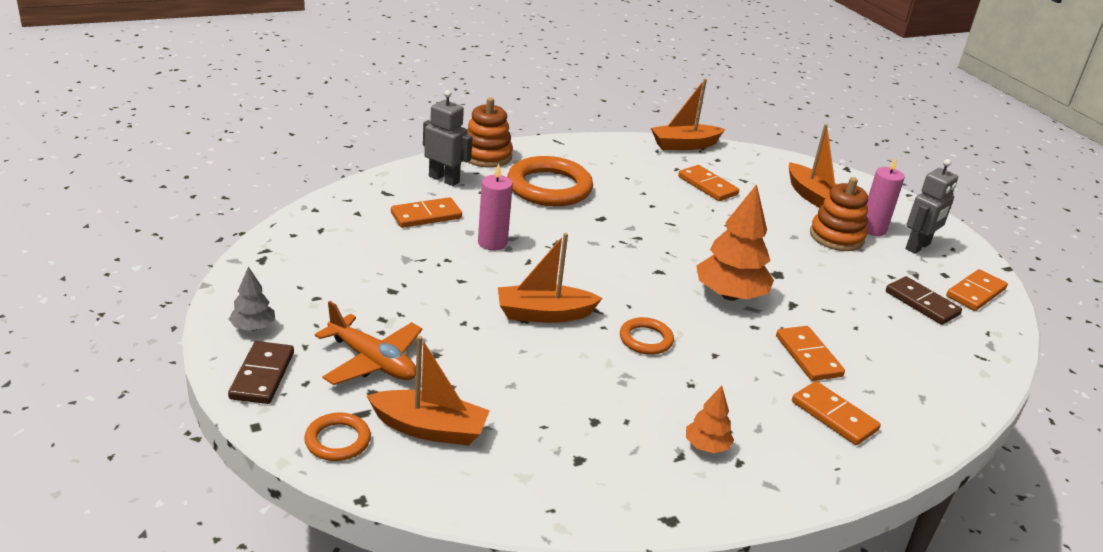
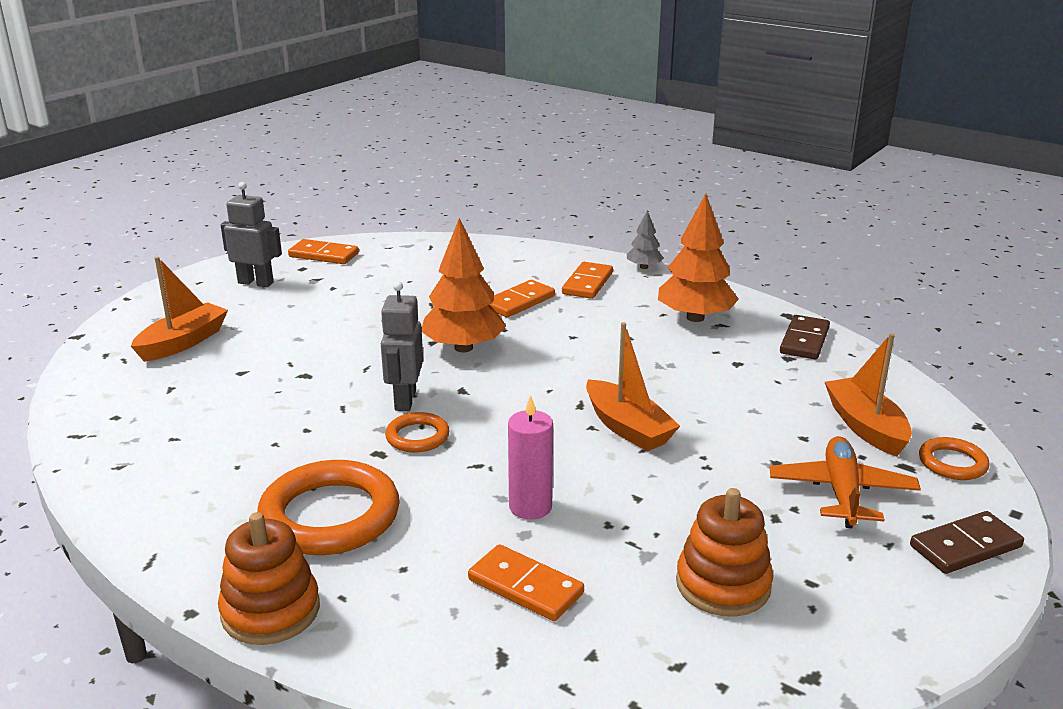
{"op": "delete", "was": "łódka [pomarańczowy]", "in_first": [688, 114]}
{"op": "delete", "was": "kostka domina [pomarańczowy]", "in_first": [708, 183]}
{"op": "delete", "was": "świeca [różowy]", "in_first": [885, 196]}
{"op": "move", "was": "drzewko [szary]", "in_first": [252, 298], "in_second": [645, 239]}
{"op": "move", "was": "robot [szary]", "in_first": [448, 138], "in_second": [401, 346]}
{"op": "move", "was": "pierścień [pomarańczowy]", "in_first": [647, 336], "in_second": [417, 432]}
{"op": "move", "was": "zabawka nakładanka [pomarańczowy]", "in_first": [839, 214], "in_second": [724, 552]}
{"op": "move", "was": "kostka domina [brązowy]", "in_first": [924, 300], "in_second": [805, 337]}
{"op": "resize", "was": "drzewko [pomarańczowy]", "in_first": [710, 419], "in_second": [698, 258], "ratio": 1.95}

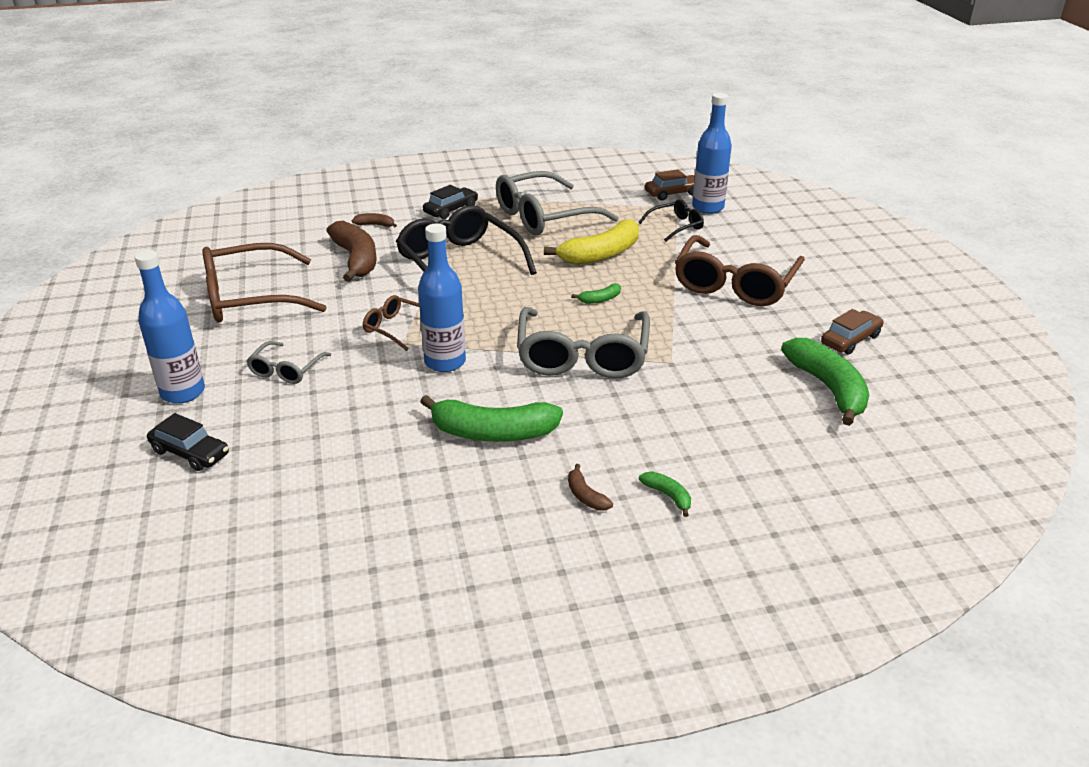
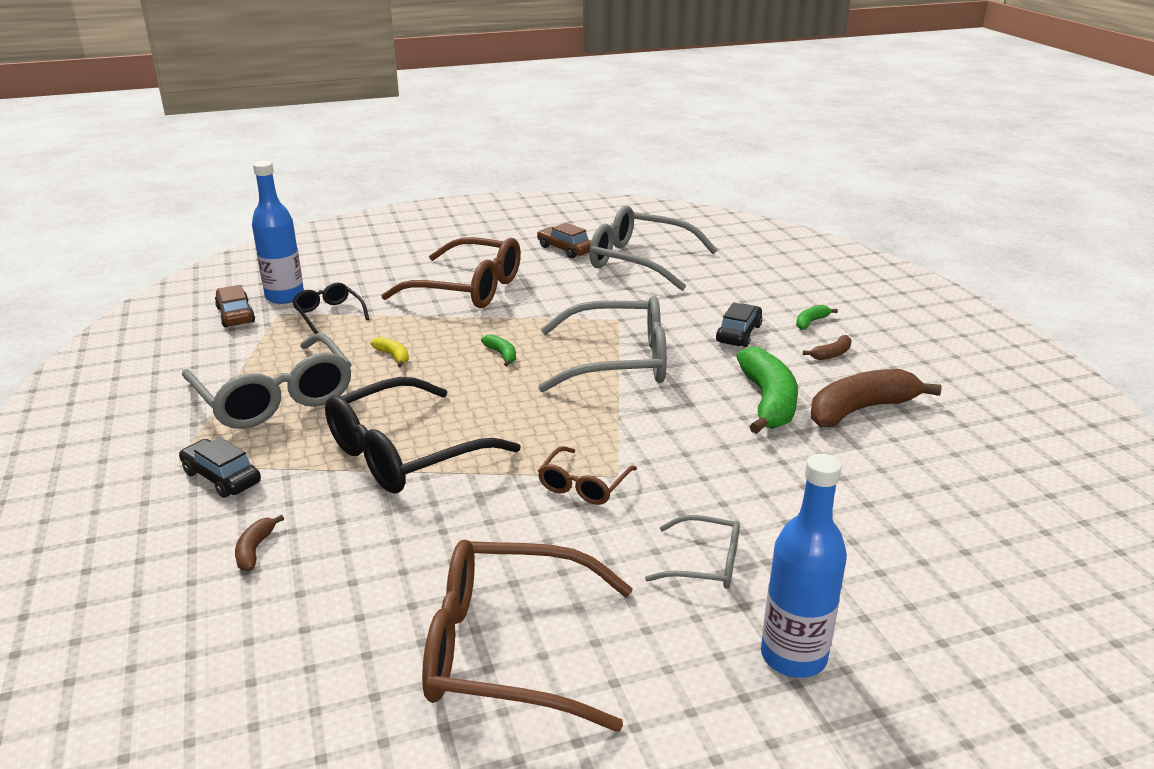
{"op": "delete", "was": "butelka [niebieski]", "in_first": [442, 298]}
{"op": "move", "was": "samochód [czarny]", "in_first": [188, 442], "in_second": [739, 324]}
{"op": "move", "was": "banan [brązowy]", "in_first": [351, 251], "in_second": [876, 398]}
{"op": "replace", "was": "banan [zielony]", "now": "okulary [szary]", "in_first": [825, 382], "in_second": [653, 248]}
{"op": "rotate", "was": "okulary [brązowy]", "in_first": [264, 283], "in_second": [527, 636], "clockwise": 120}
{"op": "resize", "was": "banan [żółty]", "in_first": [591, 242], "in_second": [389, 352], "ratio": 0.45}

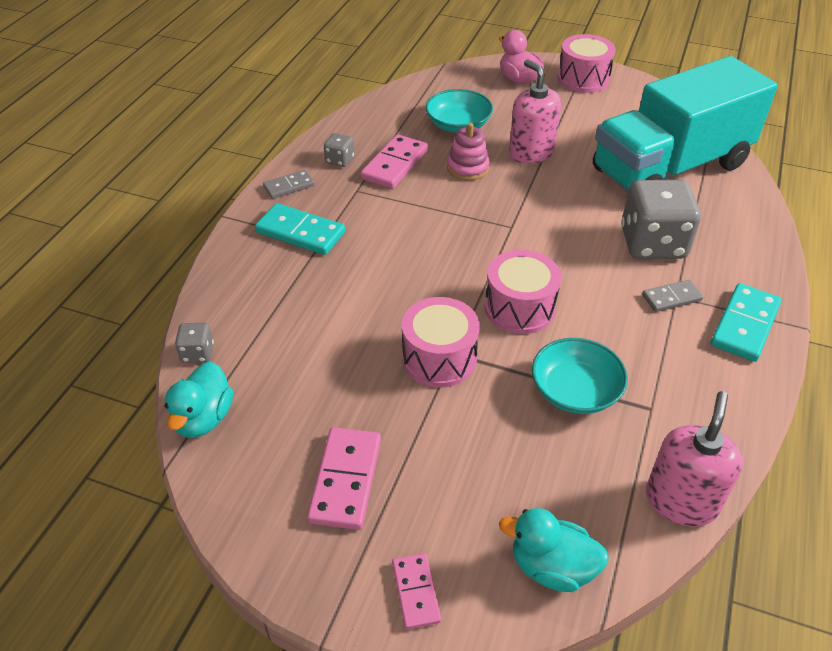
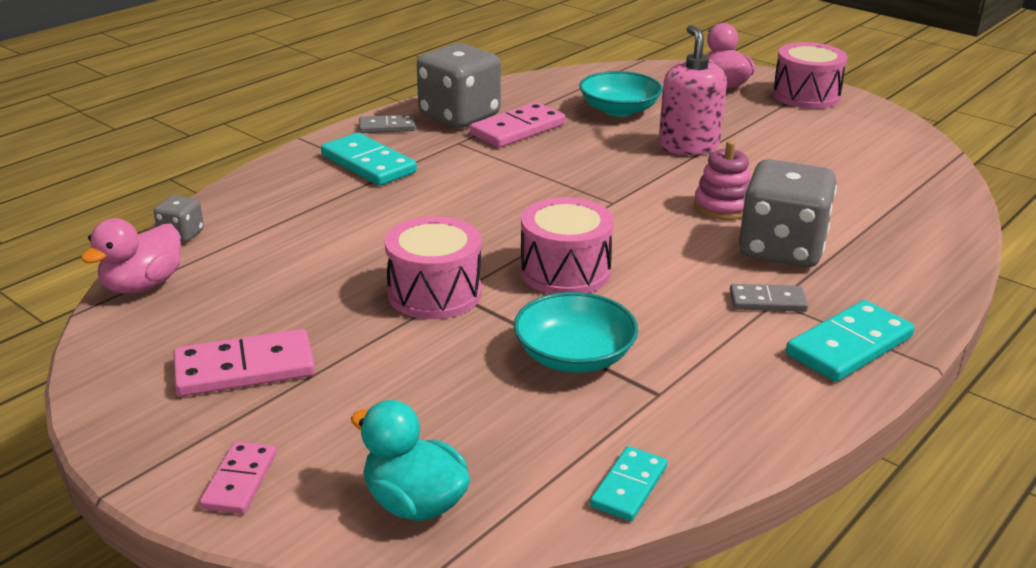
{"op": "delete", "was": "ciężarówka [turkusowy]", "in_first": [685, 124]}
{"op": "move", "was": "zabawka nakładanka [różowy]", "in_first": [468, 151], "in_second": [722, 180]}
{"op": "replace", "was": "dozownik mydła [różowy]", "now": "kostka domina [turkusowy]", "in_first": [694, 459], "in_second": [628, 483]}
{"op": "recolor", "was": "kaczka [turkusowy]", "now": "kaczka [różowy]", "in_first": [199, 399], "in_second": [130, 256]}
{"op": "rotate", "was": "kostka domina [różowy]", "in_first": [344, 478], "in_second": [244, 362], "clockwise": 45}
{"op": "resize", "was": "kostka do gry [szary]", "in_first": [339, 150], "in_second": [459, 85], "ratio": 2.24}

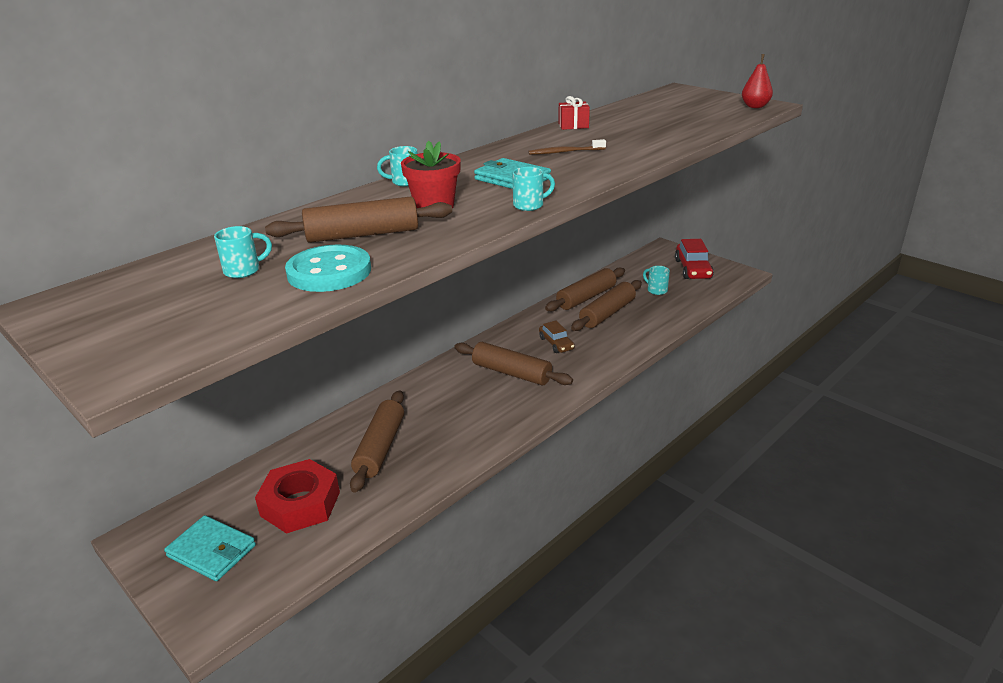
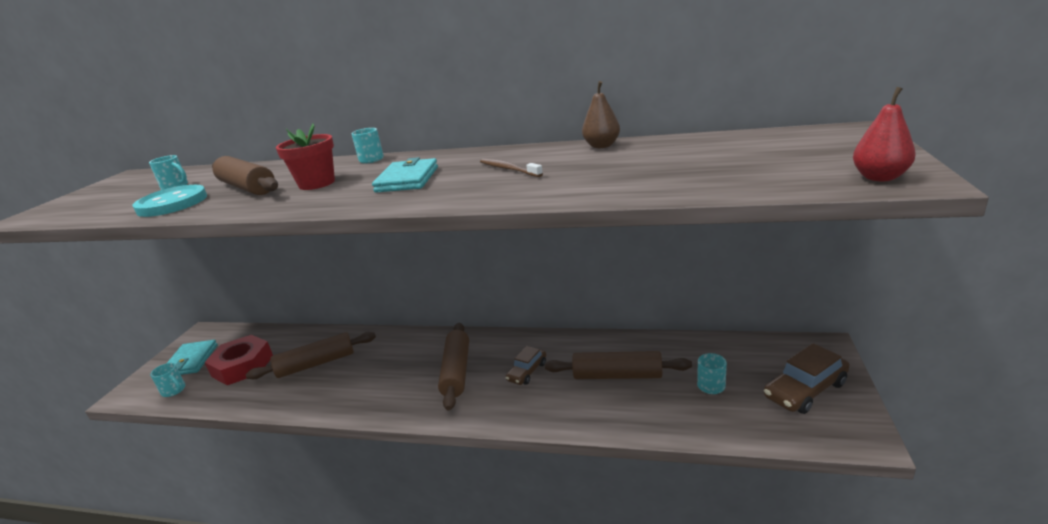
{"op": "delete", "was": "wałek do ciasta [brązowy]", "in_first": [585, 289]}
{"op": "move", "was": "kubek [turkusowy]", "in_first": [533, 189], "in_second": [167, 380]}
{"op": "replace", "was": "prezent [czerwony]", "now": "gruszka [brązowy]", "in_first": [574, 113], "in_second": [601, 114]}
{"op": "recolor", "was": "samochód [czerwony]", "now": "samochód [brązowy]", "in_first": [694, 259], "in_second": [807, 378]}

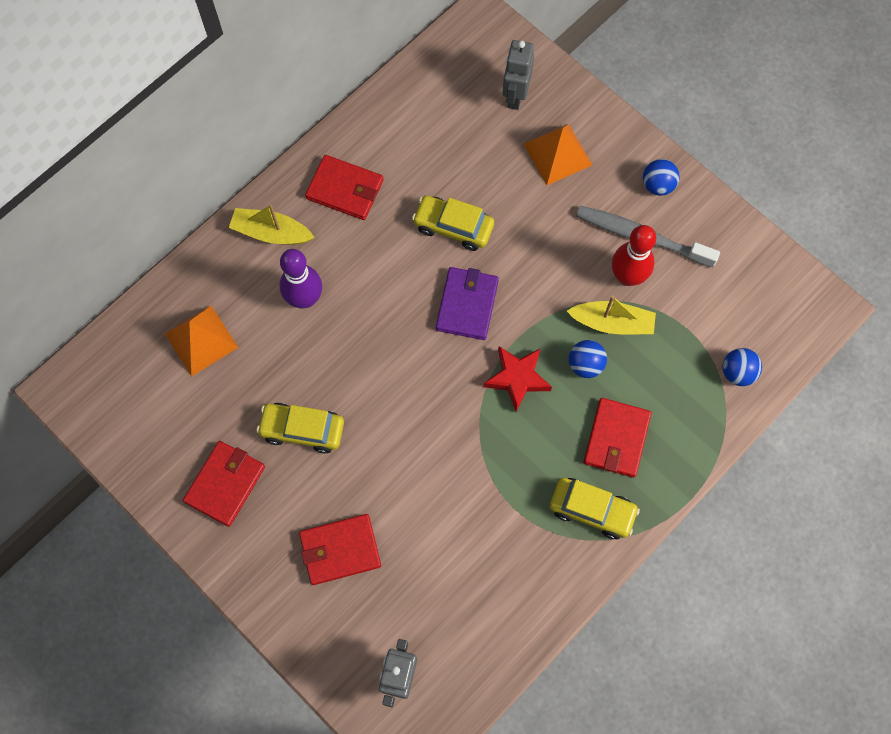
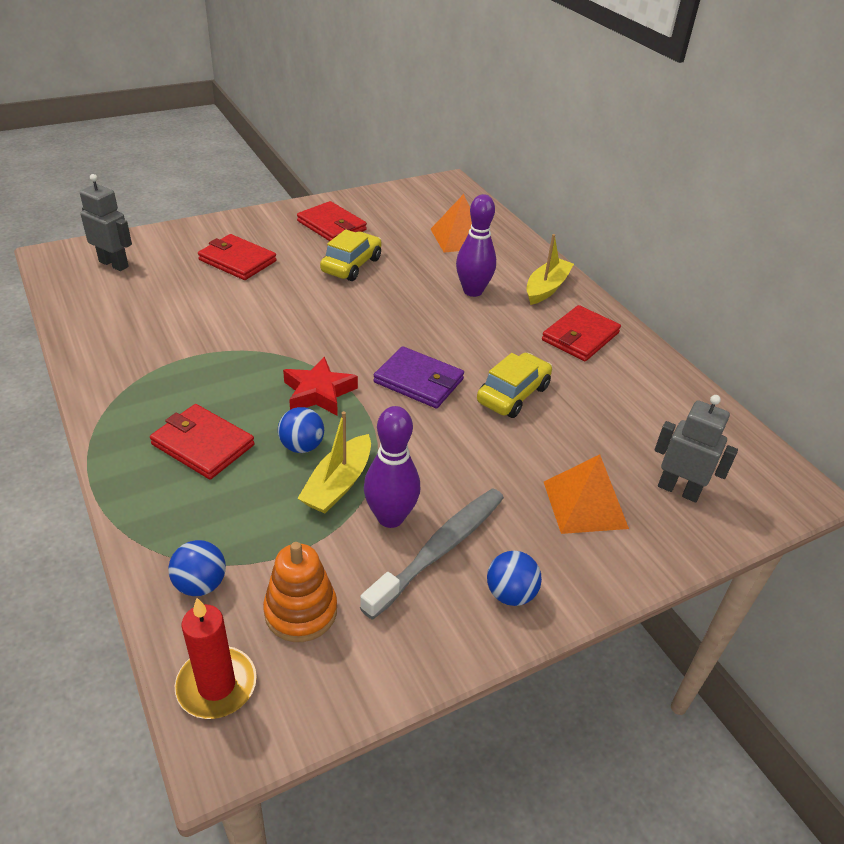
{"op": "delete", "was": "samochód [żółty]", "in_first": [595, 508]}
{"op": "insert", "now": "świeca [czerwony]", "in_second": [216, 658]}
{"op": "insert", "now": "zabawka nakładanka [pomarańczowy]", "in_second": [300, 592]}
{"op": "recolor", "was": "kręgiel [czerwony]", "now": "kręgiel [fioletowy]", "in_first": [634, 255], "in_second": [392, 467]}
{"op": "rotate", "was": "portfel [czerwony]", "in_first": [340, 549], "in_second": [237, 257], "clockwise": -60}

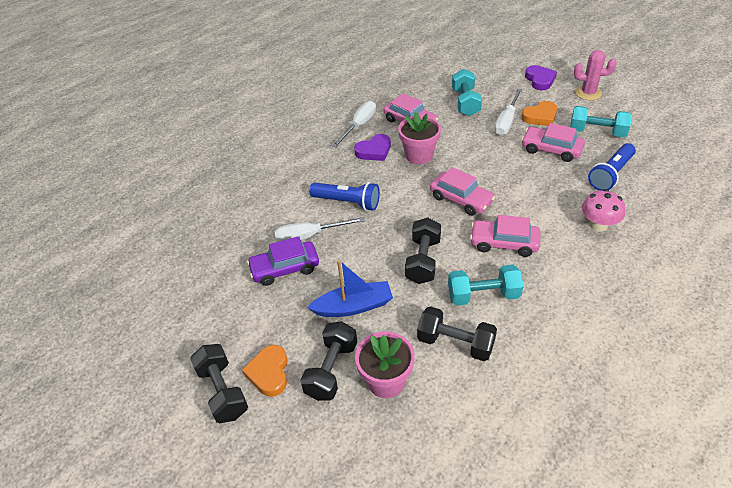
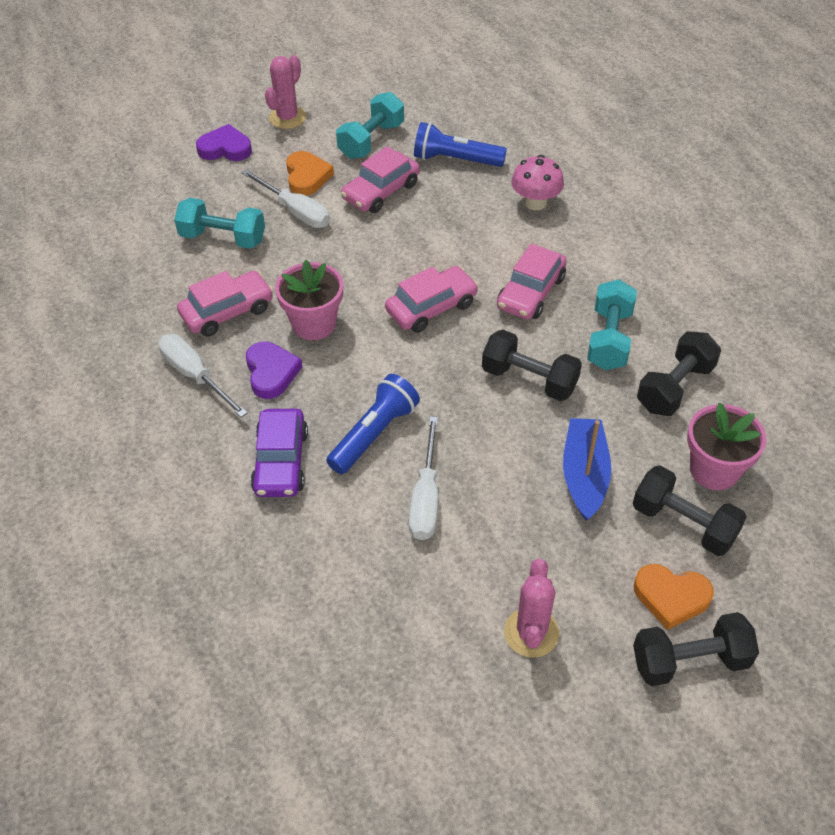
{"op": "insert", "now": "kaktus [różowy]", "in_second": [532, 608]}
{"op": "move", "was": "samochód [fioletowy]", "in_first": [283, 261], "in_second": [279, 453]}
{"op": "rotate", "was": "latarka [niebieski]", "in_first": [612, 166], "in_second": [460, 144], "clockwise": 135}

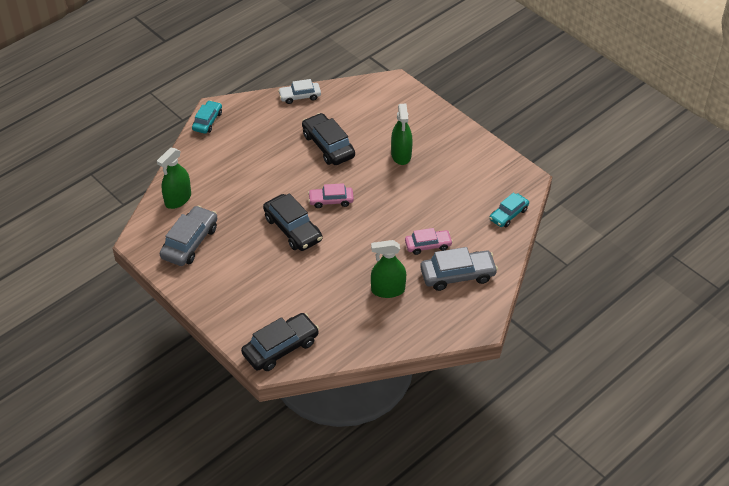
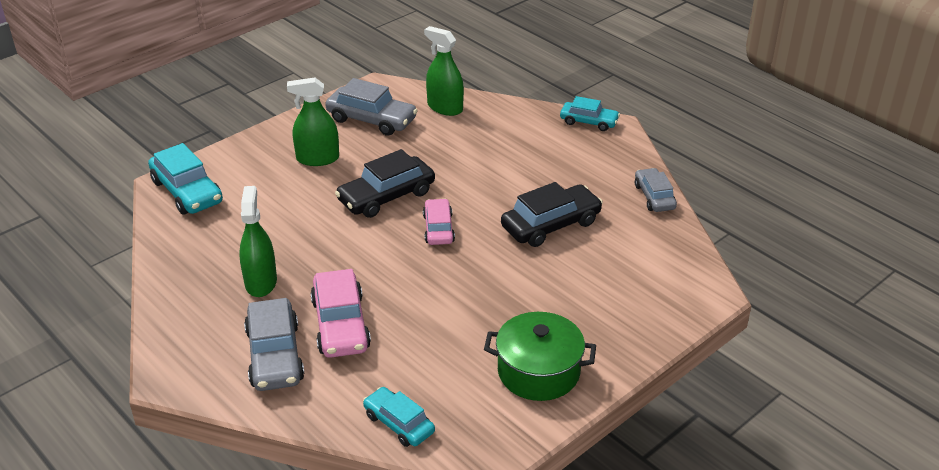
{"op": "insert", "now": "garnek [zielony]", "in_second": [540, 356]}
{"op": "move", "was": "spryskiwacz [zielony]", "in_first": [402, 134], "in_second": [313, 122]}
{"op": "recolor", "was": "samochód [czarny]", "now": "samochód [turkusowy]", "in_first": [280, 342], "in_second": [185, 178]}
{"op": "recolor", "was": "samochód [biały]", "now": "samochód [szary]", "in_first": [299, 91], "in_second": [656, 190]}
{"op": "resize", "was": "samochód [różowy]", "in_first": [429, 241], "in_second": [340, 313], "ratio": 1.58}

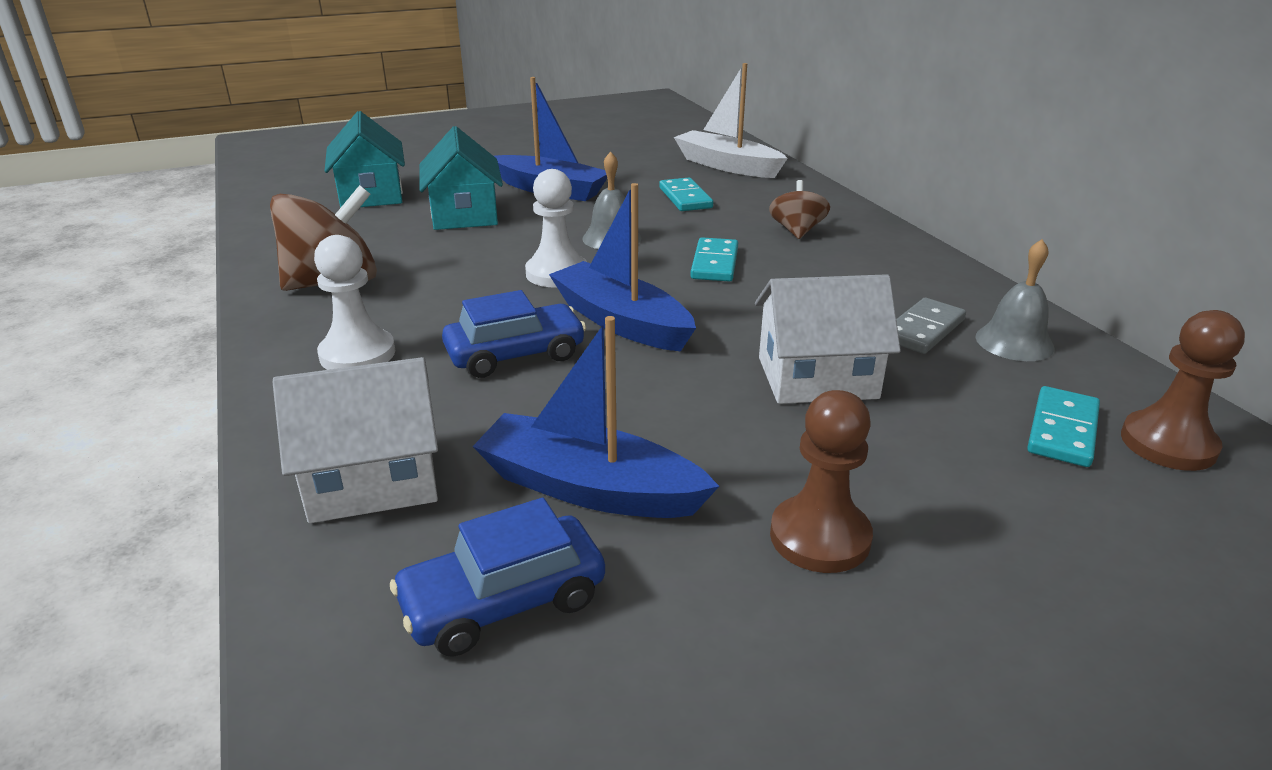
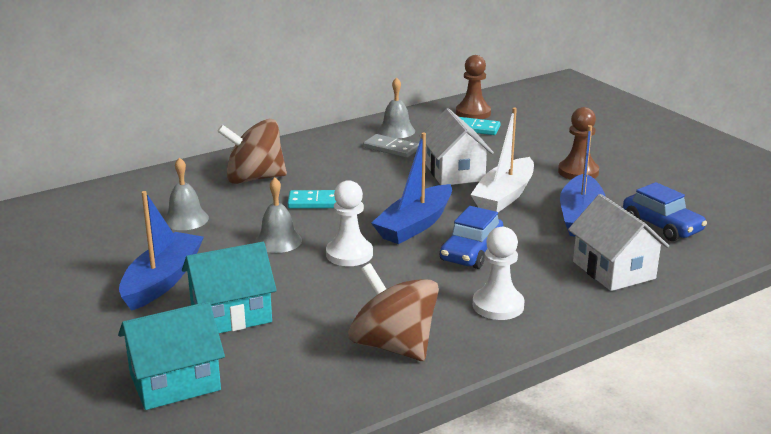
{"op": "move", "was": "łódka [biały]", "in_first": [731, 120], "in_second": [502, 160]}
{"op": "replace", "was": "kostka domina [turkusowy]", "now": "dzwonek [szary]", "in_first": [686, 194], "in_second": [186, 193]}
{"op": "rotate", "was": "samochód [niebieski]", "in_first": [514, 334], "in_second": [471, 237], "clockwise": -120}
{"op": "resize", "was": "bączek [brązowy]", "in_first": [799, 209], "in_second": [252, 151], "ratio": 1.78}

